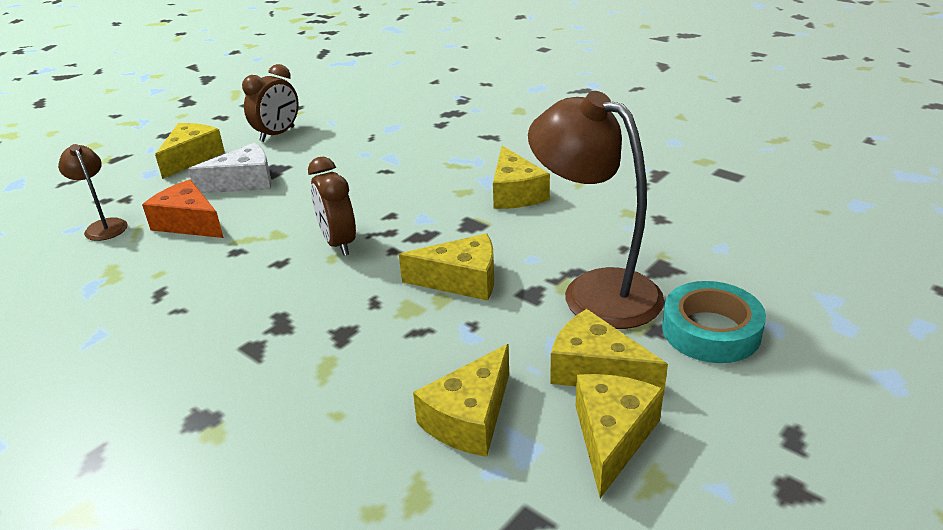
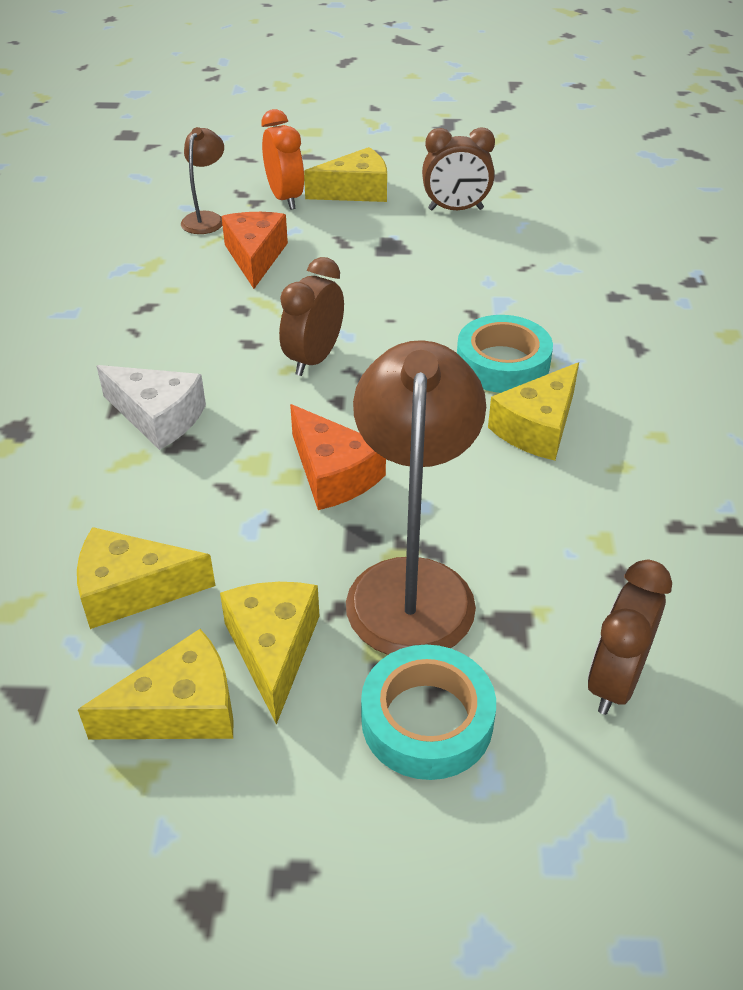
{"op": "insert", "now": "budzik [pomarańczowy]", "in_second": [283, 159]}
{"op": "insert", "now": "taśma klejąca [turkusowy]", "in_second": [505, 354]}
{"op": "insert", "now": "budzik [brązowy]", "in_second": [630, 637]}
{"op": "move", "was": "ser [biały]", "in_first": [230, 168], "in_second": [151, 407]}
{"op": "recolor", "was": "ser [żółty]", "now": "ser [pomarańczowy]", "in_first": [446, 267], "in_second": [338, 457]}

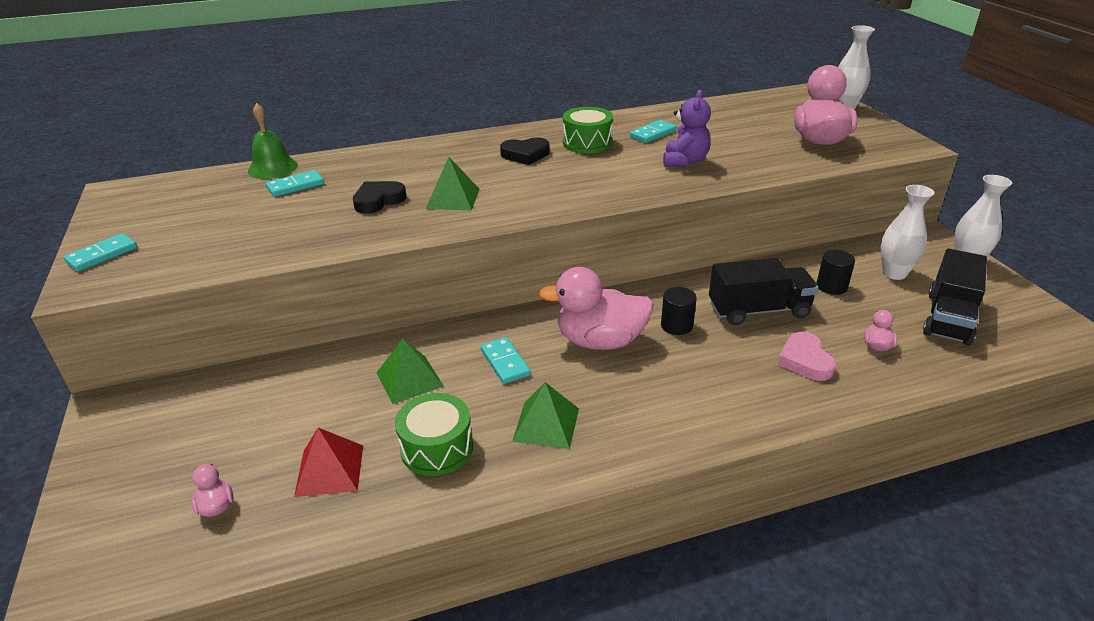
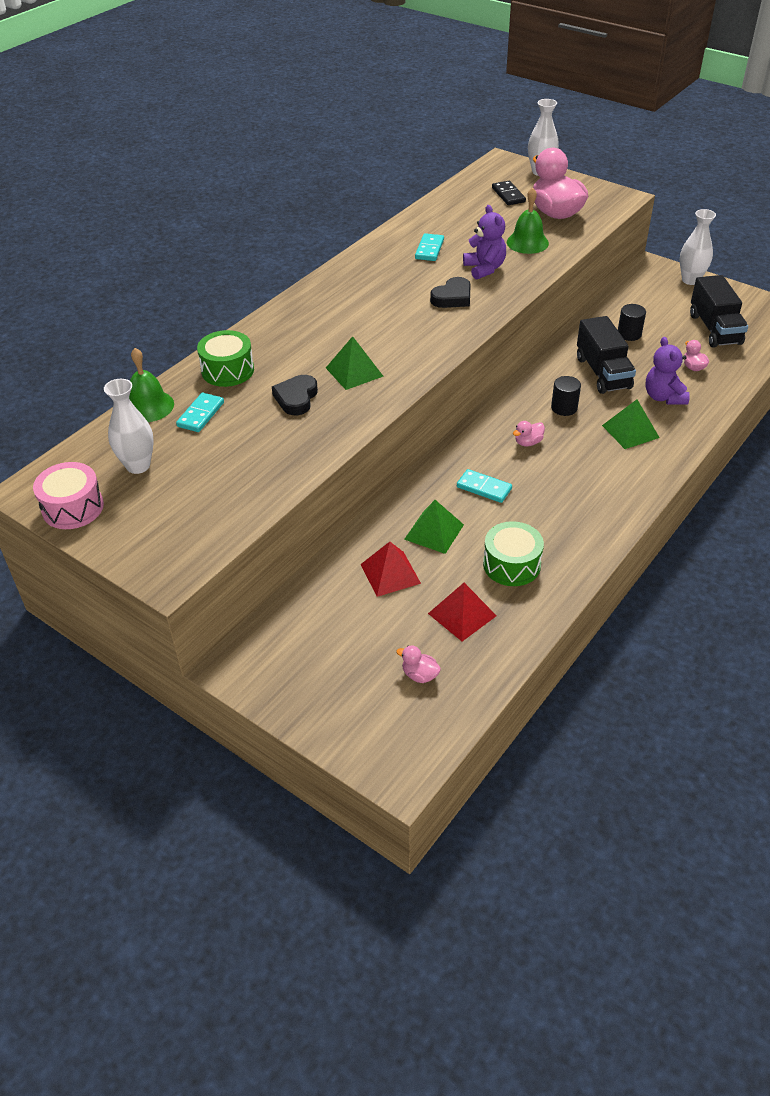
{"op": "delete", "was": "kostka domina [turkusowy]", "in_first": [100, 252]}
{"op": "insert", "now": "bęben [różowy]", "in_second": [68, 495]}
{"op": "insert", "now": "piramida [czerwony]", "in_second": [390, 569]}
{"op": "insert", "now": "kostka domina [czarny]", "in_second": [509, 193]}
{"op": "insert", "now": "dzwonek [zielony]", "in_second": [528, 220]}
{"op": "move", "was": "serce [czarny]", "in_first": [525, 151], "in_second": [450, 292]}
{"op": "move", "was": "piramida [zielony]", "in_first": [545, 415], "in_second": [631, 424]}
{"op": "move", "was": "bęben [zielony]", "in_first": [588, 130], "in_second": [225, 358]}
{"op": "move", "was": "wazon [biały]", "in_first": [908, 232], "in_second": [129, 426]}
{"op": "replace", "was": "serce [różowy]", "now": "miś [fioletowy]", "in_first": [807, 356], "in_second": [667, 370]}
{"op": "rotate", "was": "ciężarówka [czarny]", "in_first": [763, 291], "in_second": [606, 355], "clockwise": 120}
{"op": "resize", "was": "kaczka [różowy]", "in_first": [596, 308], "in_second": [529, 433], "ratio": 0.42}

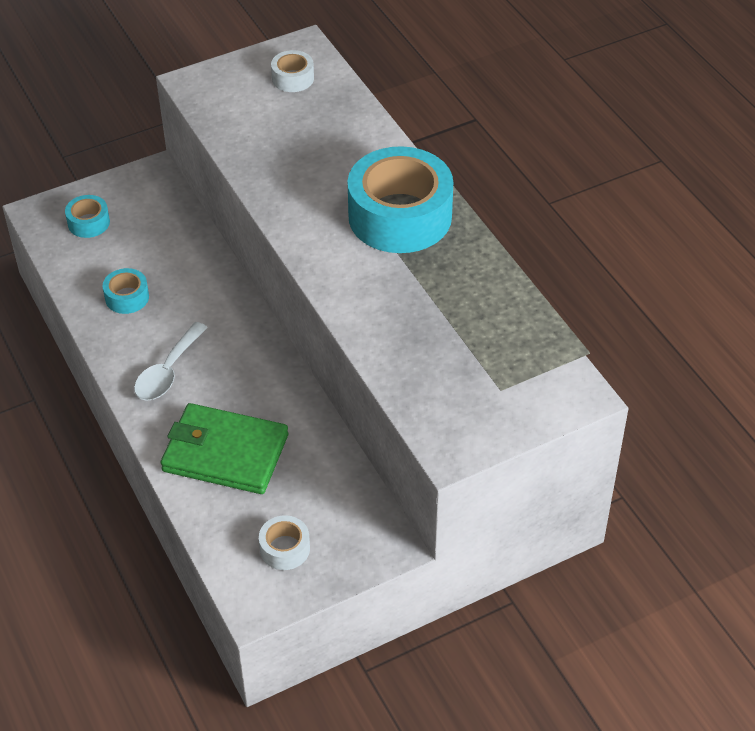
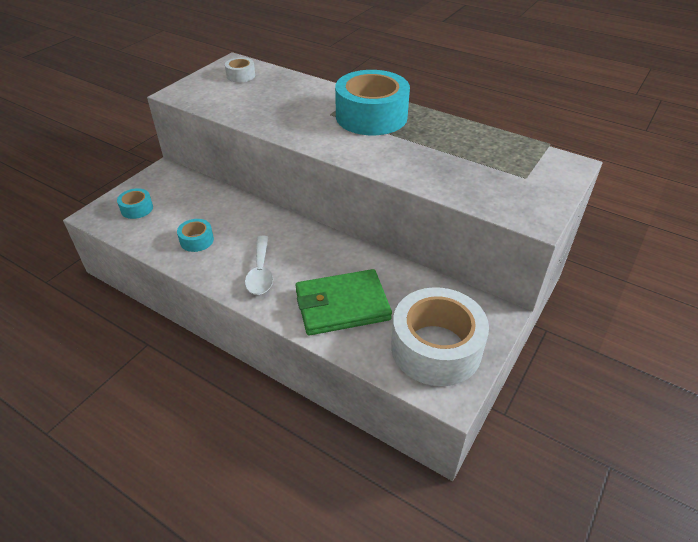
{"op": "resize", "was": "taśma klejąca [biały]", "in_first": [284, 542], "in_second": [440, 336], "ratio": 2.26}

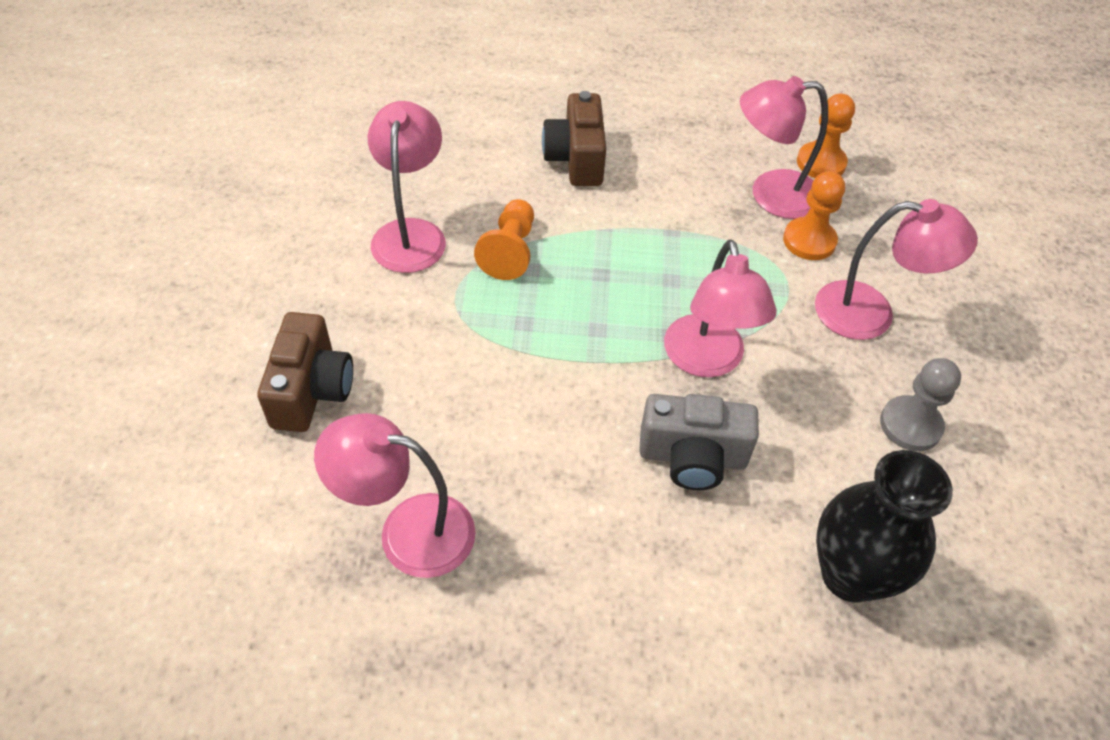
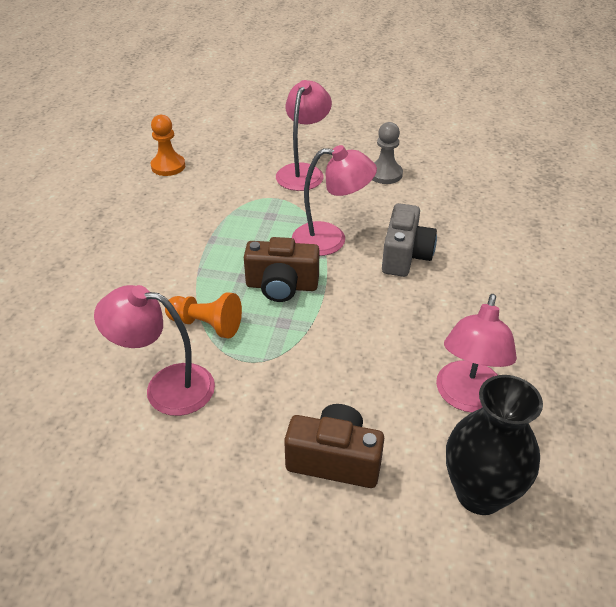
{"op": "delete", "was": "lampka [różowy]", "in_first": [784, 147]}
{"op": "delete", "was": "pionek [pomarańczowy]", "in_first": [814, 215]}
{"op": "move", "was": "aparat fotograficzny [brązowy]", "in_first": [574, 138], "in_second": [281, 269]}
{"op": "move", "was": "wazon [czarny]", "in_first": [884, 526], "in_second": [494, 445]}

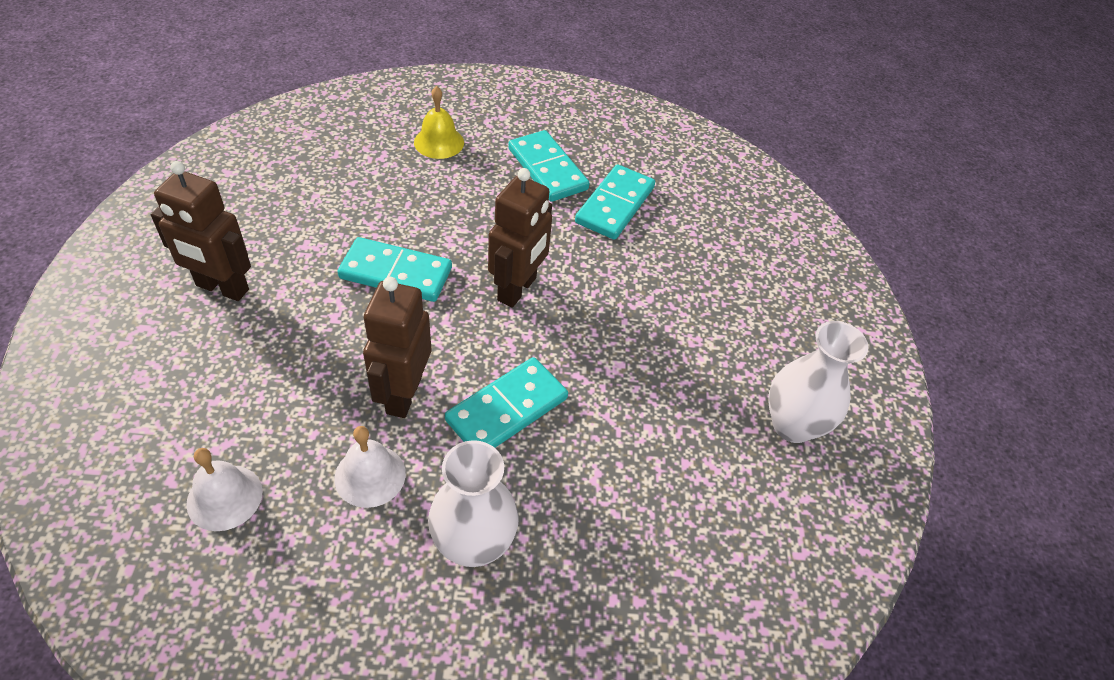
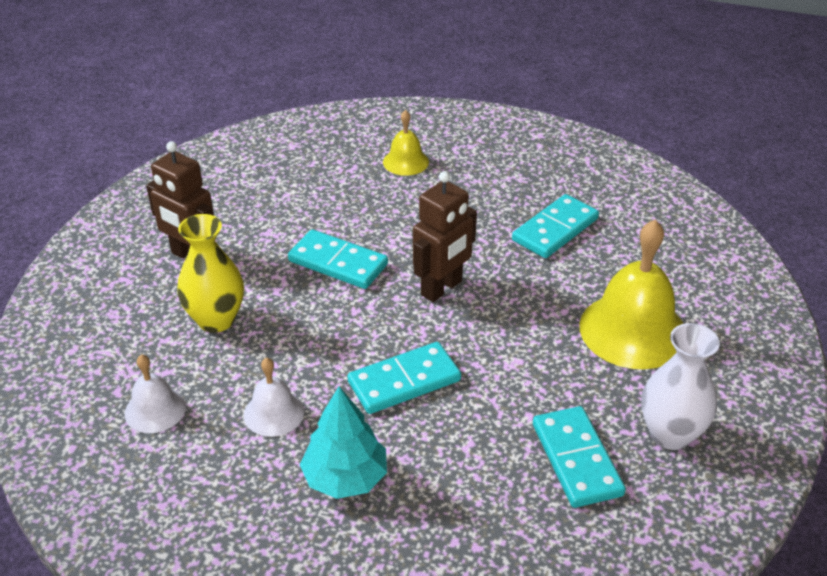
{"op": "delete", "was": "robot [brązowy]", "in_first": [397, 347]}
{"op": "insert", "now": "wazon [żółty]", "in_second": [210, 273]}
{"op": "insert", "now": "dzwonek [żółty]", "in_second": [631, 294]}
{"op": "move", "was": "kostka domina [turkusowy]", "in_first": [549, 166], "in_second": [579, 457]}
{"op": "replace", "was": "wazon [biały]", "now": "drzewko [turkusowy]", "in_first": [473, 503], "in_second": [343, 442]}

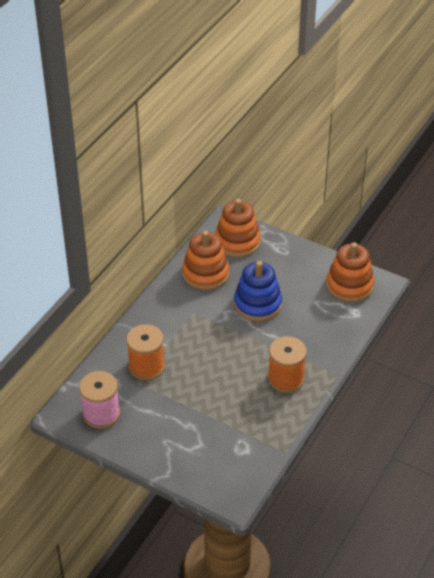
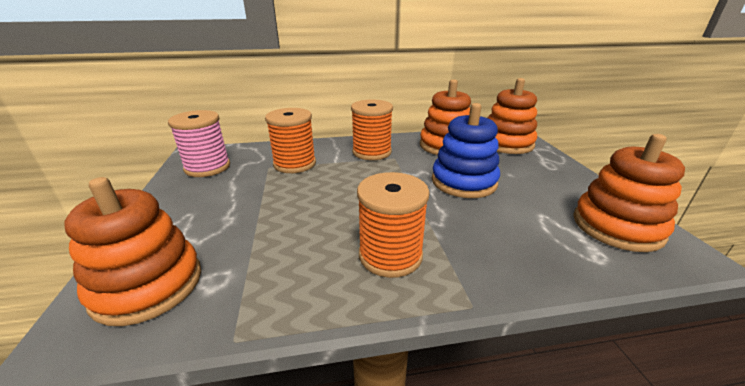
{"op": "insert", "now": "zabawka nakładanka [pomarańczowy]", "in_second": [132, 251]}
{"op": "insert", "now": "szpulka [pomarańczowy]", "in_second": [372, 129]}

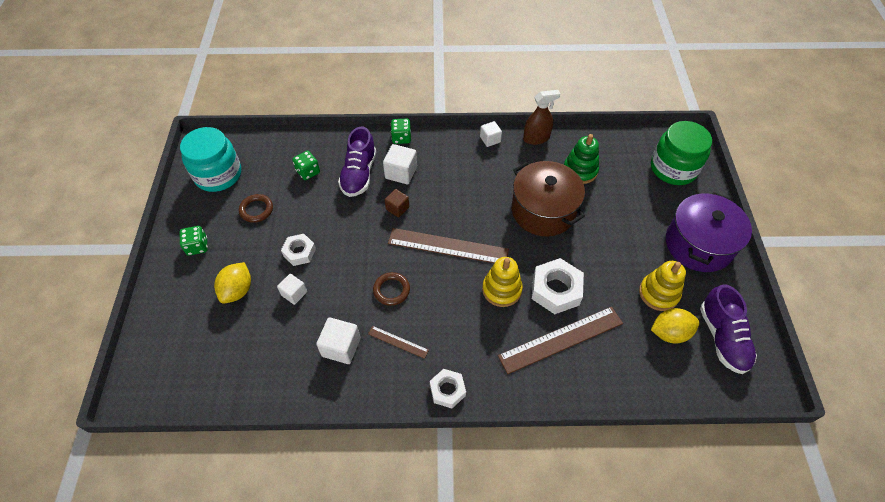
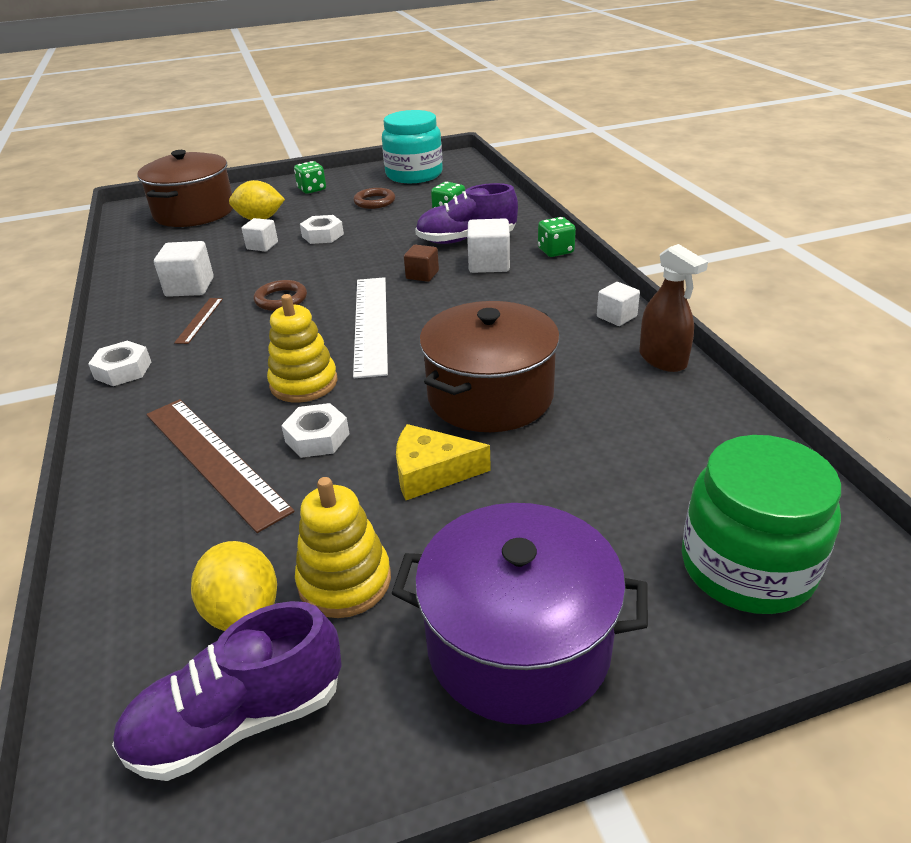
{"op": "delete", "was": "zabawka nakładanka [zielony]", "in_first": [581, 159]}
{"op": "insert", "now": "garnek [brązowy]", "in_second": [185, 188]}
{"op": "insert", "now": "ser [żółty]", "in_second": [443, 462]}
{"op": "recolor", "was": "linijka [brązowy]", "now": "linijka [biały]", "in_first": [448, 245], "in_second": [370, 327]}
{"op": "resize", "was": "nakrętka [biały]", "in_first": [558, 286], "in_second": [315, 430], "ratio": 0.62}

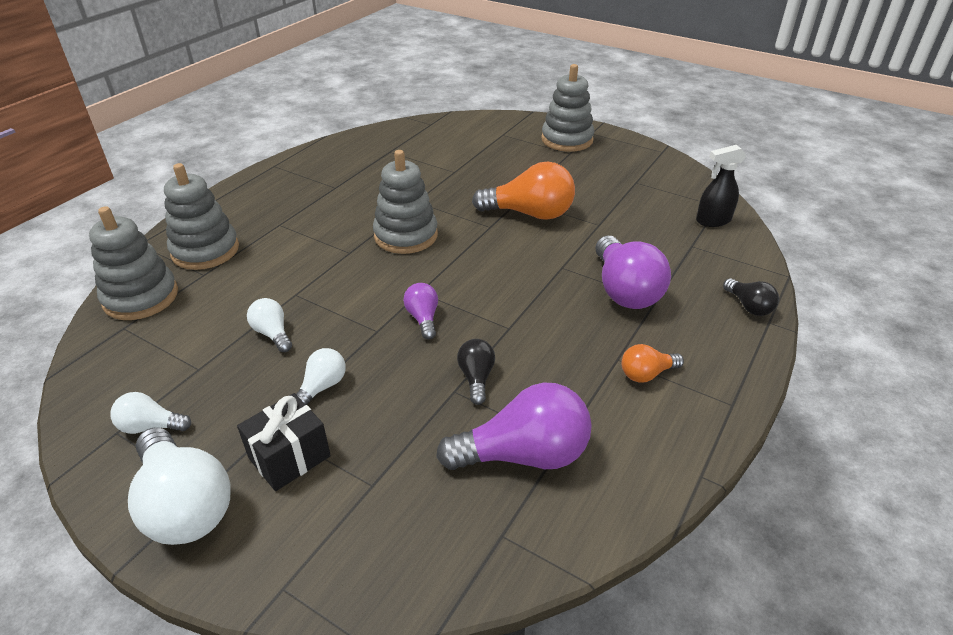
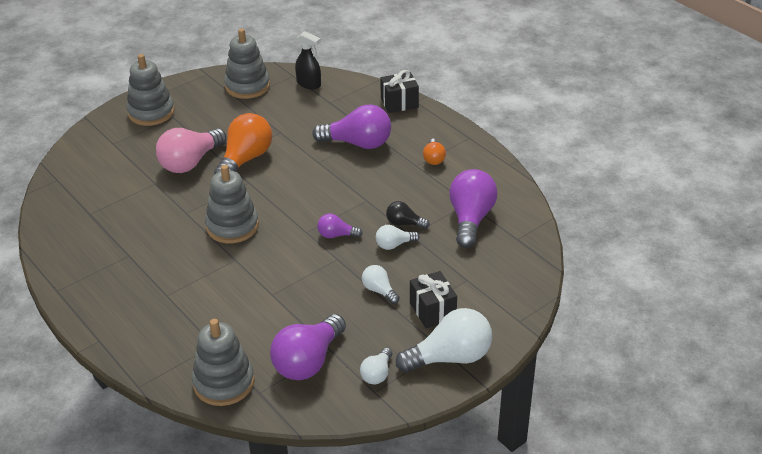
{"op": "insert", "now": "żarówka [różowy]", "in_second": [191, 150]}
{"op": "insert", "now": "żarówka [fioletowy]", "in_second": [308, 347]}
{"op": "move", "was": "zabawka nakładanka [szary]", "in_first": [201, 216], "in_second": [247, 64]}
{"op": "move", "was": "żarówka [biały]", "in_first": [269, 325], "in_second": [398, 237]}
{"op": "replace", "was": "żarówka [czarny]", "now": "prezent [czarny]", "in_first": [751, 297], "in_second": [399, 91]}
{"op": "rotate", "was": "spryskiwacz [czarny]", "in_first": [721, 186], "in_second": [308, 60], "clockwise": -60}

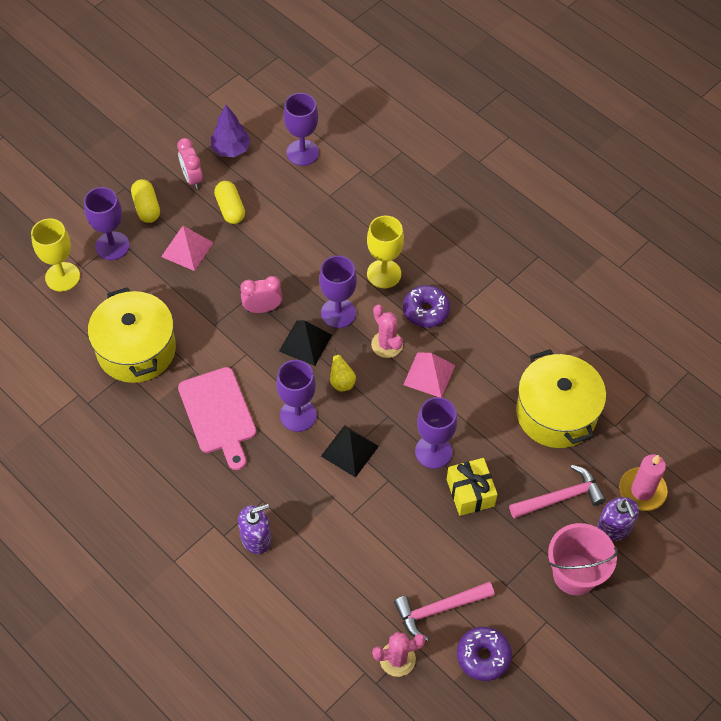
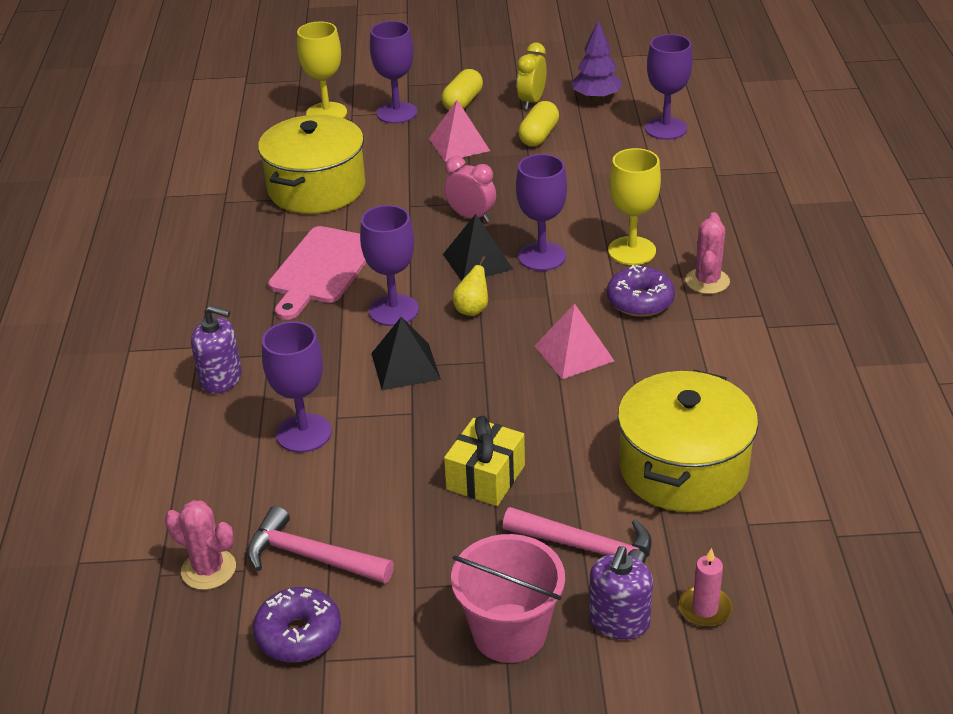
{"op": "move", "was": "kaktus [różowy]", "in_first": [387, 331], "in_second": [707, 253]}
{"op": "move", "was": "kielich [fioletowy]", "in_first": [436, 433], "in_second": [297, 387]}
{"op": "recolor", "was": "budzik [różowy]", "now": "budzik [żółty]", "in_first": [190, 163], "in_second": [532, 75]}
{"op": "resize", "was": "świeca [różowy]", "in_first": [643, 482], "in_second": [705, 587], "ratio": 0.65}

